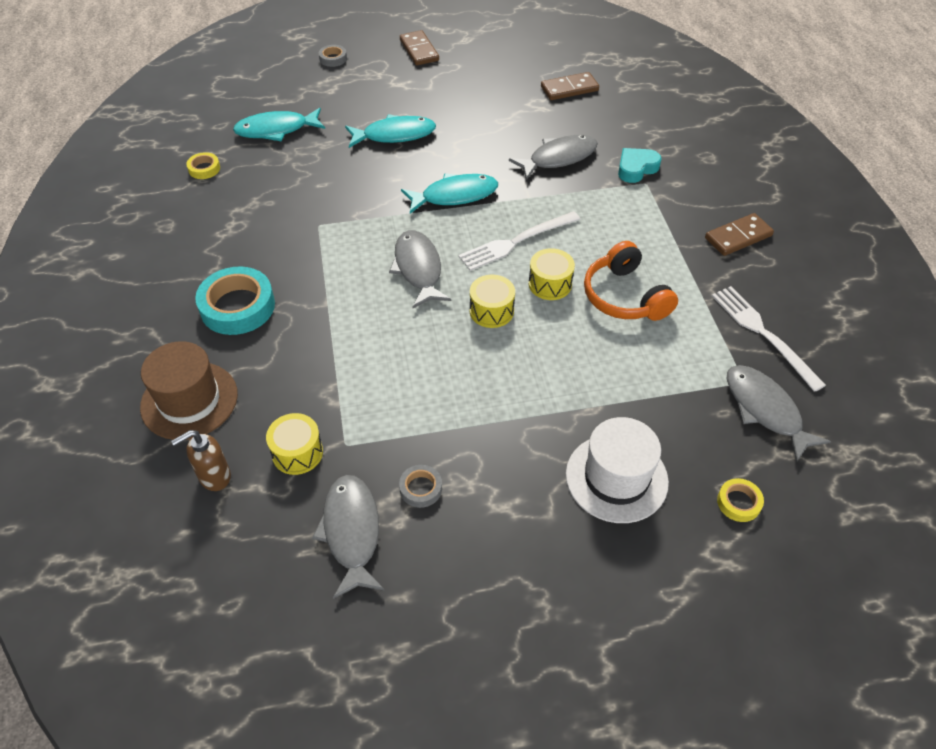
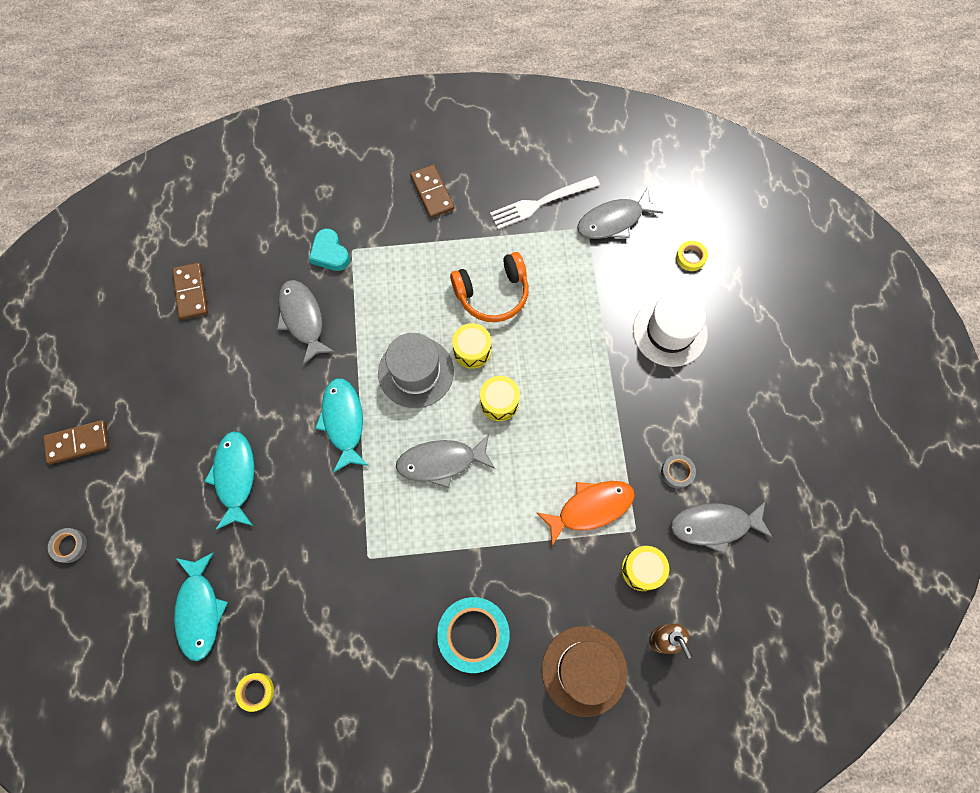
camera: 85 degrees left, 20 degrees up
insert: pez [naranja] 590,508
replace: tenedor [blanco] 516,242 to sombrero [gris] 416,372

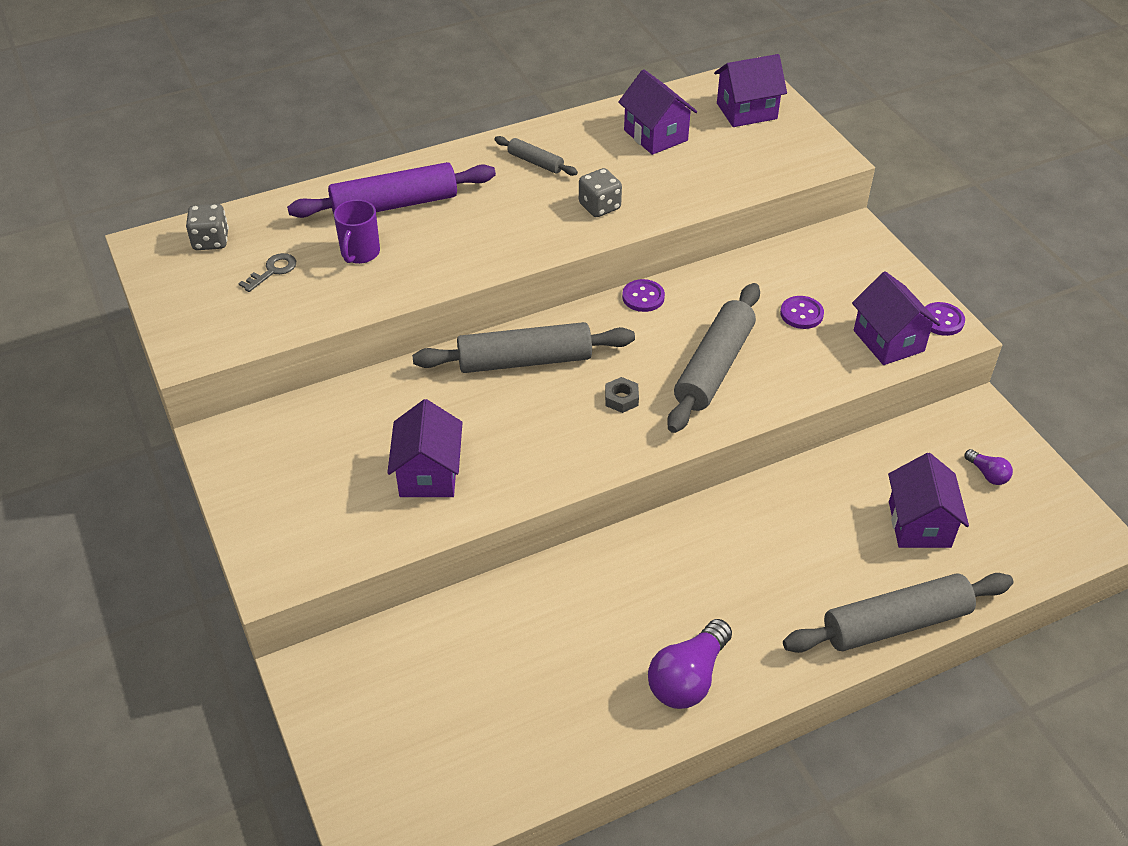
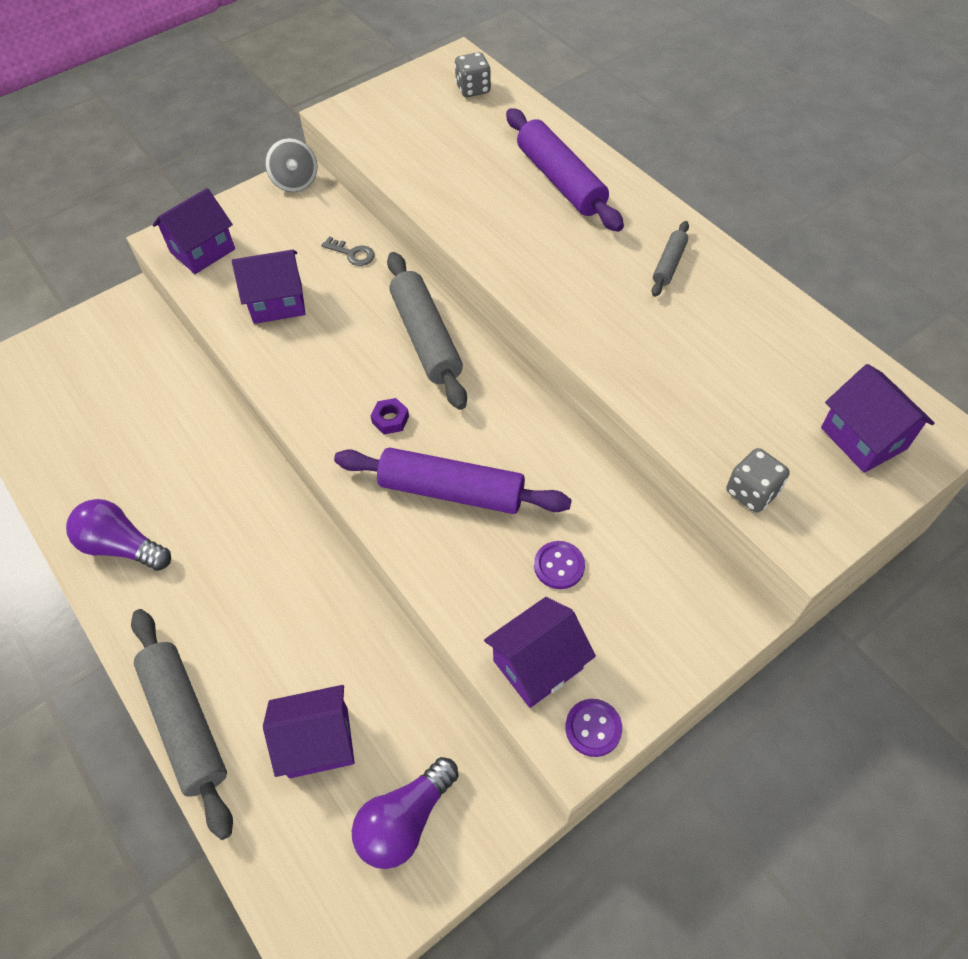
camera: 80 degrees right, 10 degrees up
delete: taza [morado] 360,253; botón [morado] 643,297
insert: peonza [gris] 295,182
move: casa [morado] 655,135 to 202,251; llave [gris] 273,271 to 352,254; dado [gris] 599,207 to 751,492
recolor: rodillo [gris] 714,367 to rodillo [morado] 451,491; tuerca [gris] 621,399 to tuerca [morado] 390,419
resize: bombilla [morado] 987,474 = 405,820 x1.97

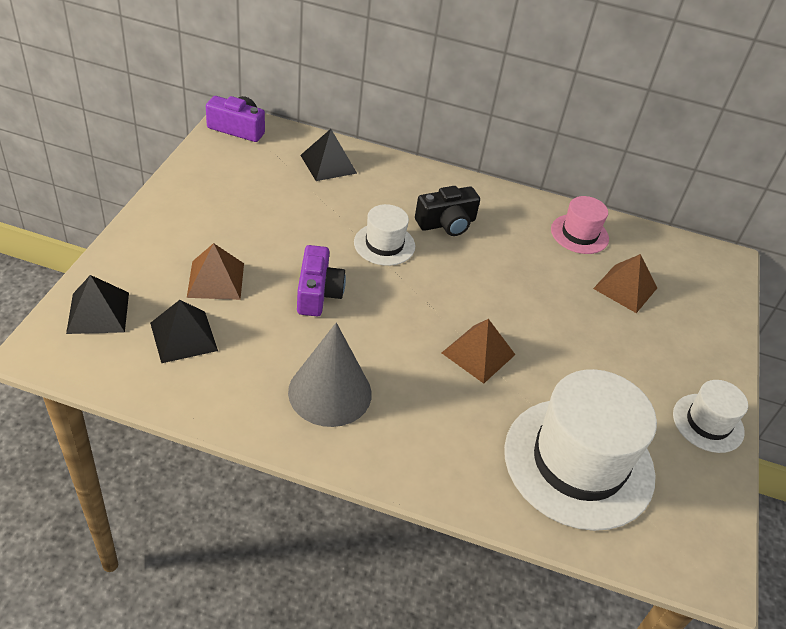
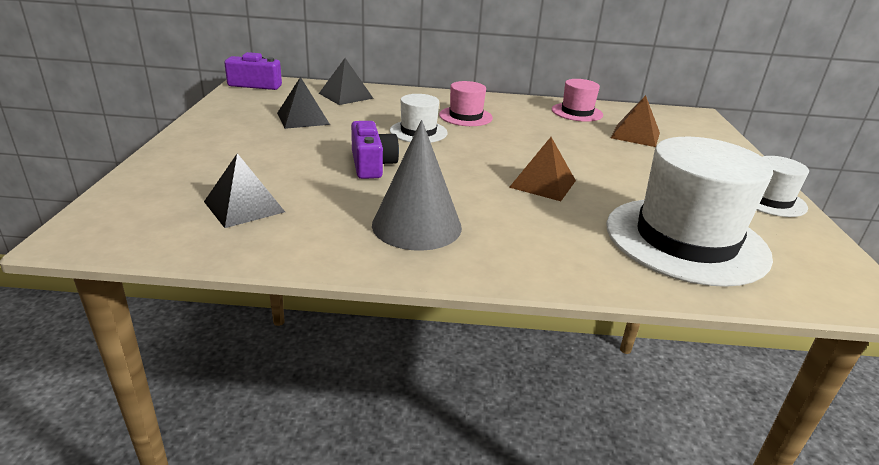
camera: 10 degrees left, 15 degrees down
delete: pirámide [marrón] 216,280
move: pirámide [negro] 98,312 to 303,118
replace: cámara [negro] 446,223 to sombrero [rosa] 465,116

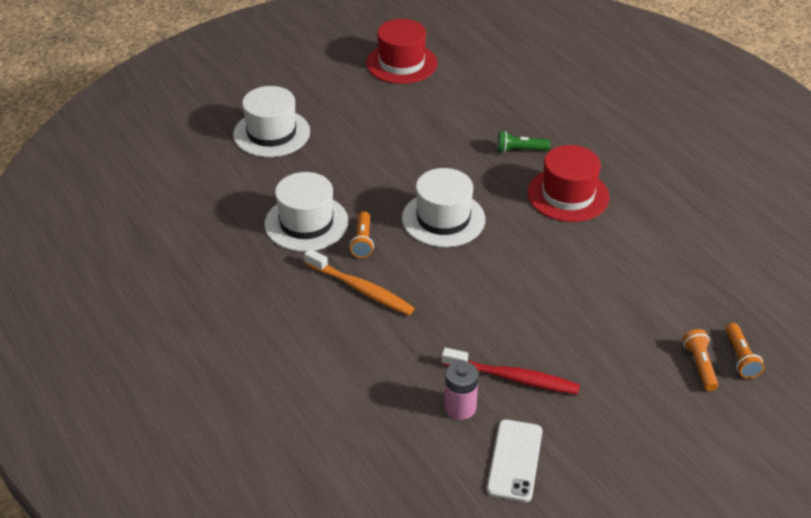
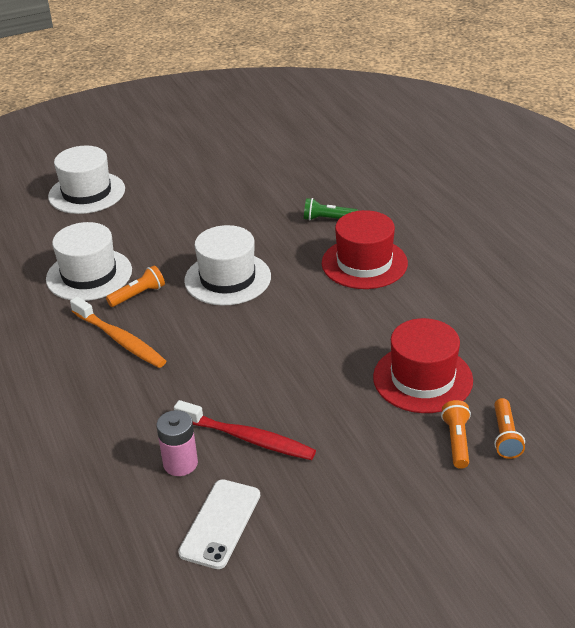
camera: 10 degrees right, 5 degrees down
move: sombrero [rojo] 401,63 to 422,378
rotate: lámpara de mano [naranja] 362,241 = 138,295 135 degrees counterclockwise

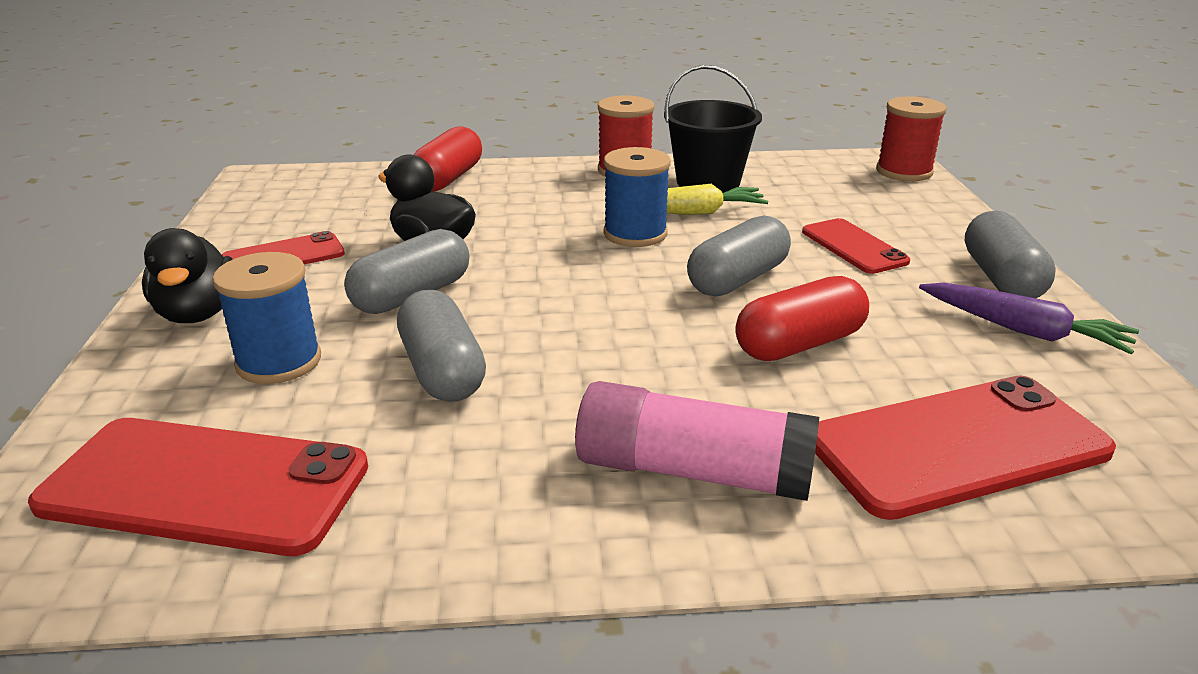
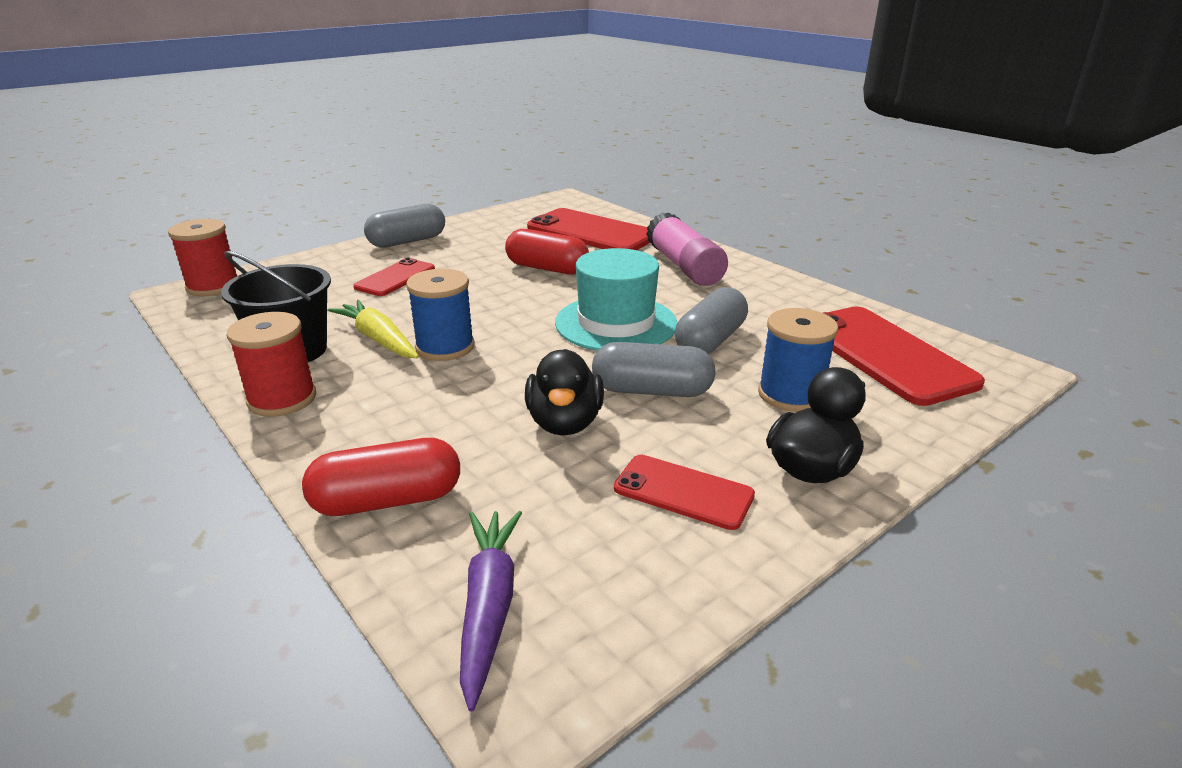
camera: 125 degrees left, 0 degrees up
delete: cápsula [gris] 737,279
insert: sombrero [turquesa] 616,323
move: zanahoria [morado] 1024,330 to 489,606

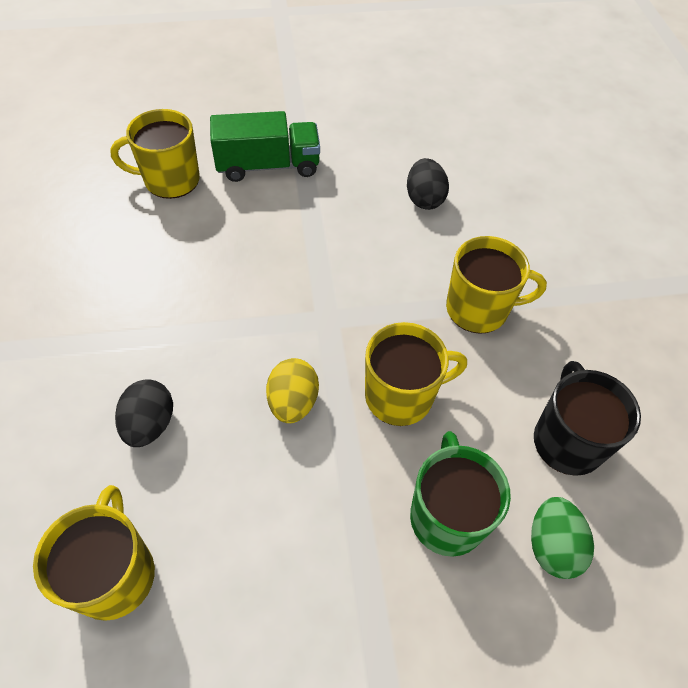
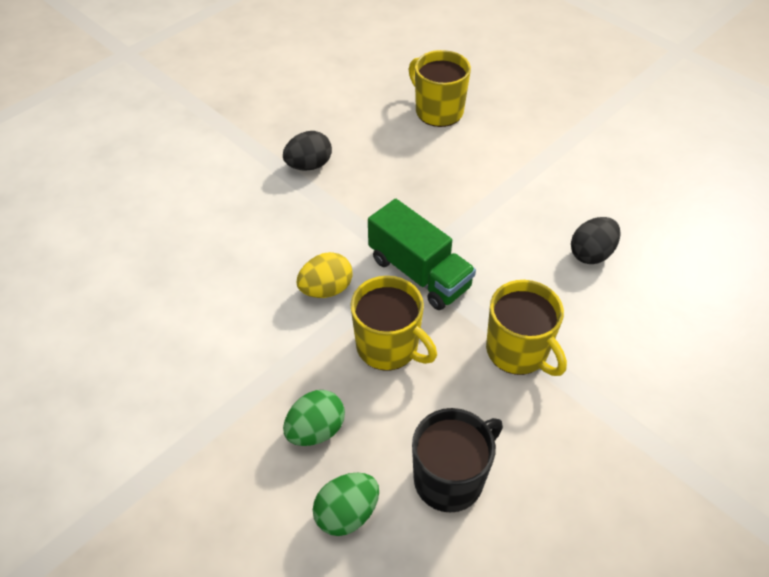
camera: 55 degrees right, 5 degrees down
delete: taza [amarillo] 115,574
move: huevo [negro] 150,424 to 309,165; camión [verde] 268,166 to 419,273
replace: taza [verde] 447,516 to huevo [verde] 316,430

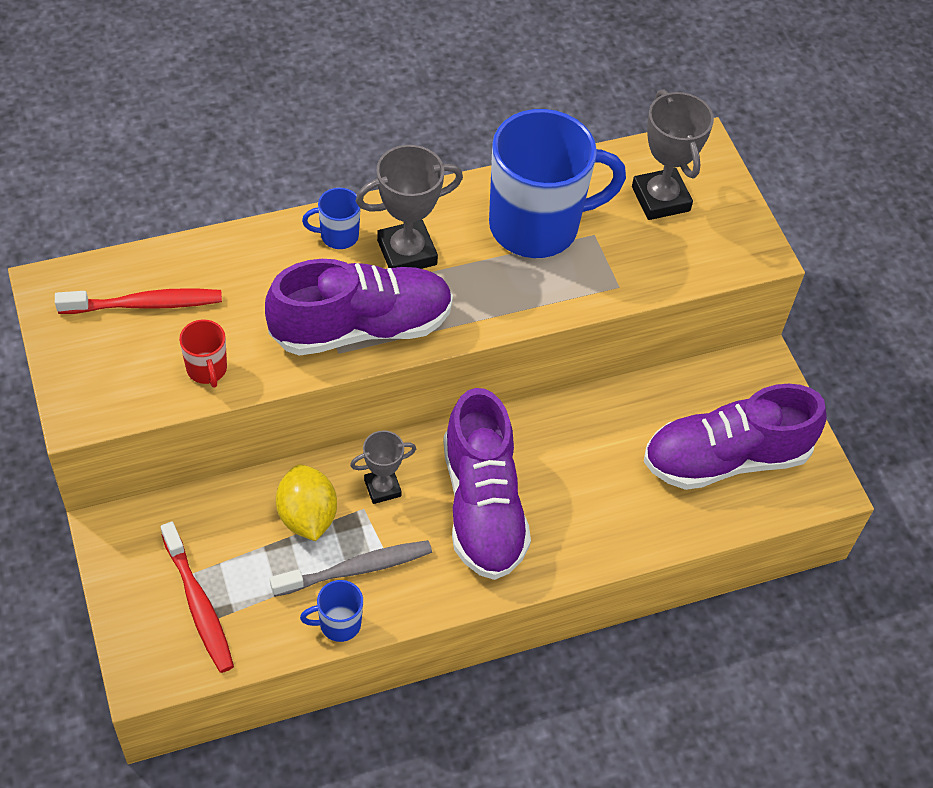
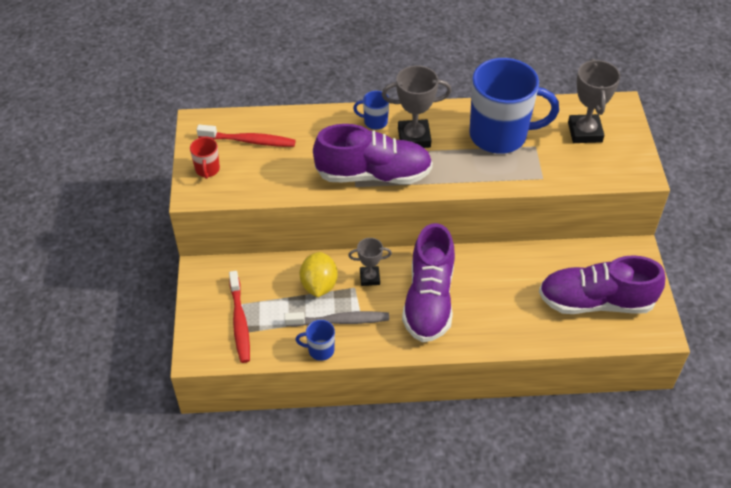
camera: 20 degrees right, 5 degrees down
move: taza [rojo] 207,369 to 207,170

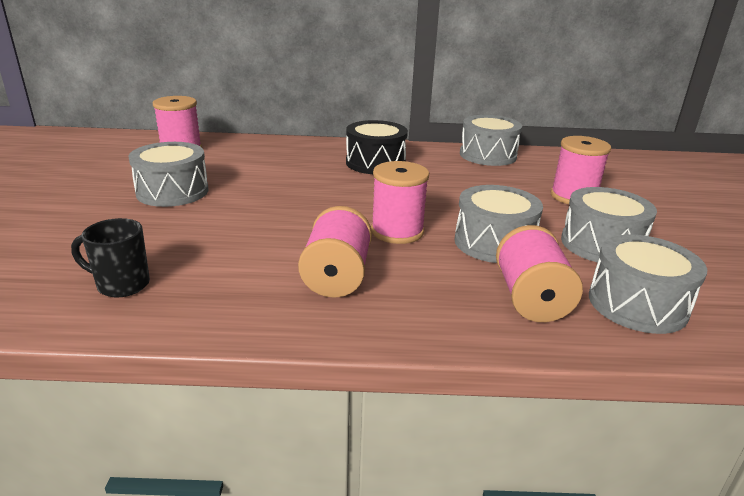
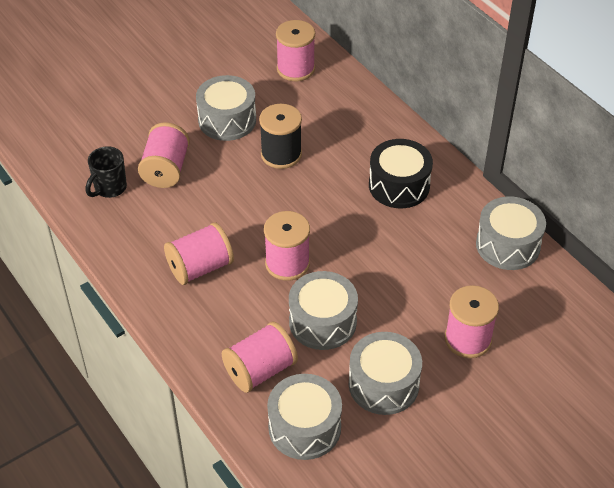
camera: 55 degrees right, 20 degrees up
insert: carrete [rosa] 166,169; carrete [negro] 281,154
rotate: taza [negro] 121,285 = 109,188 120 degrees counterclockwise

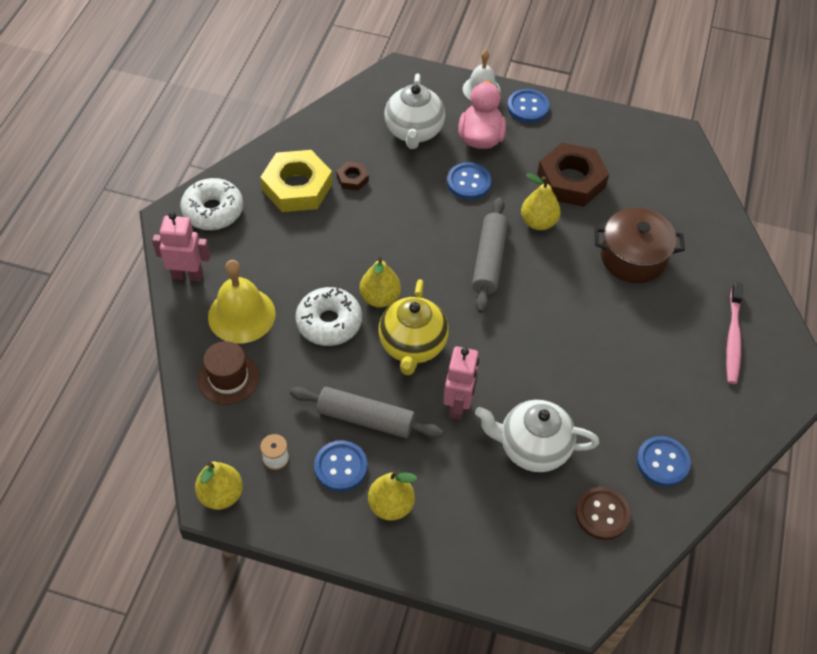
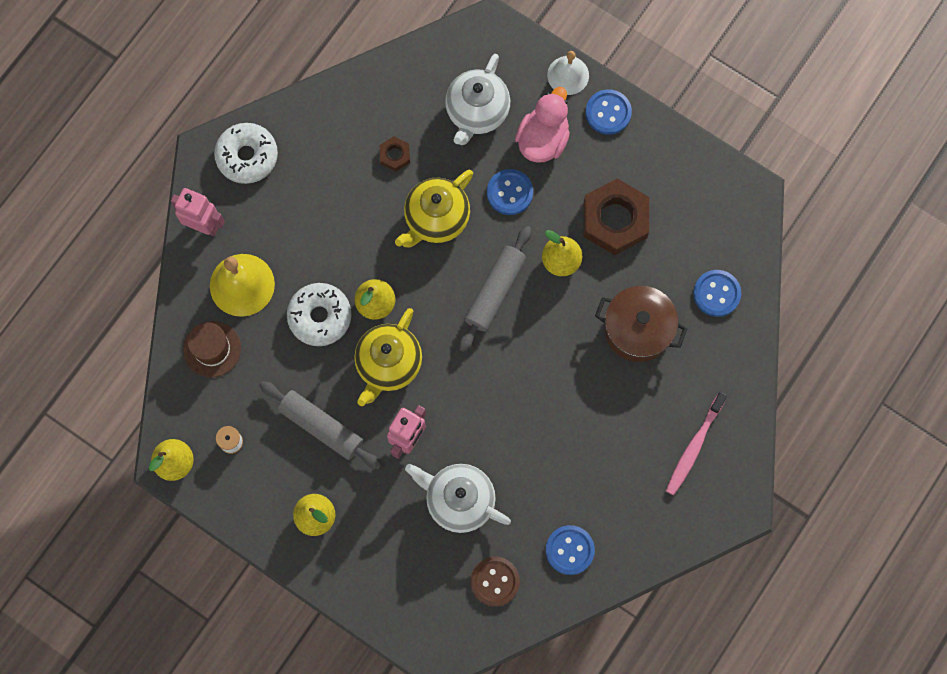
camera: 20 degrees right, 20 degrees up
delete: tuerca [amarillo] 297,187
insert: tetera [amarillo] 436,219
move: botón [azul] 341,467 to 716,293

